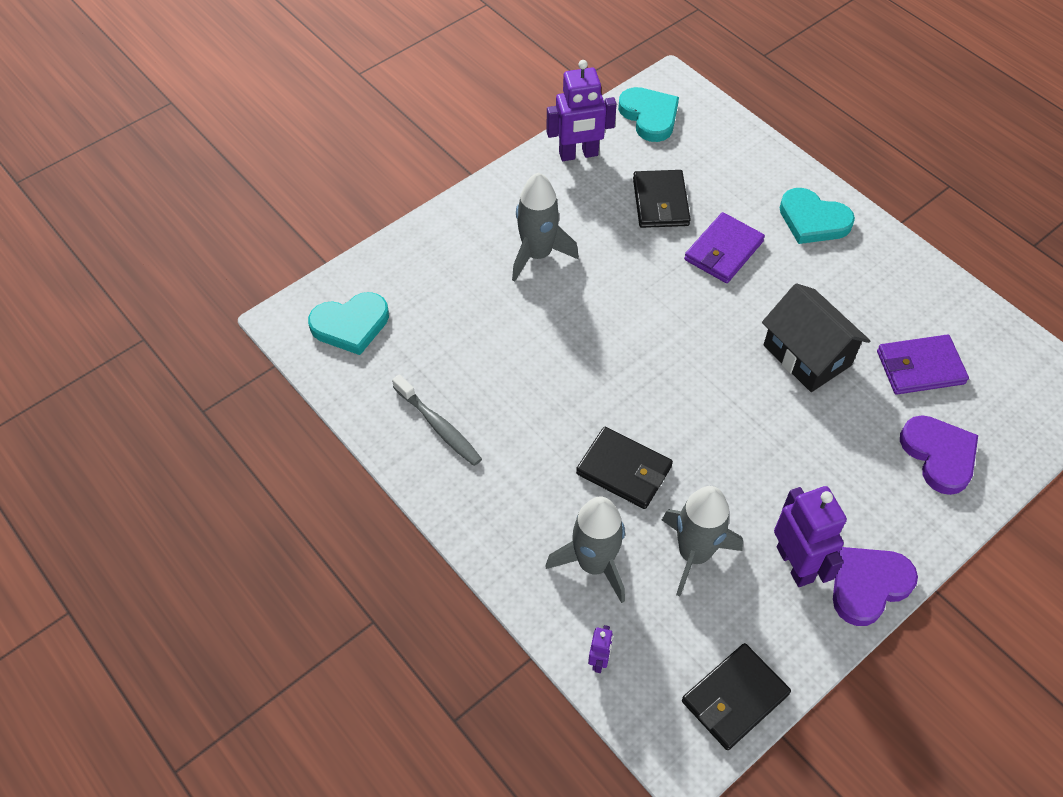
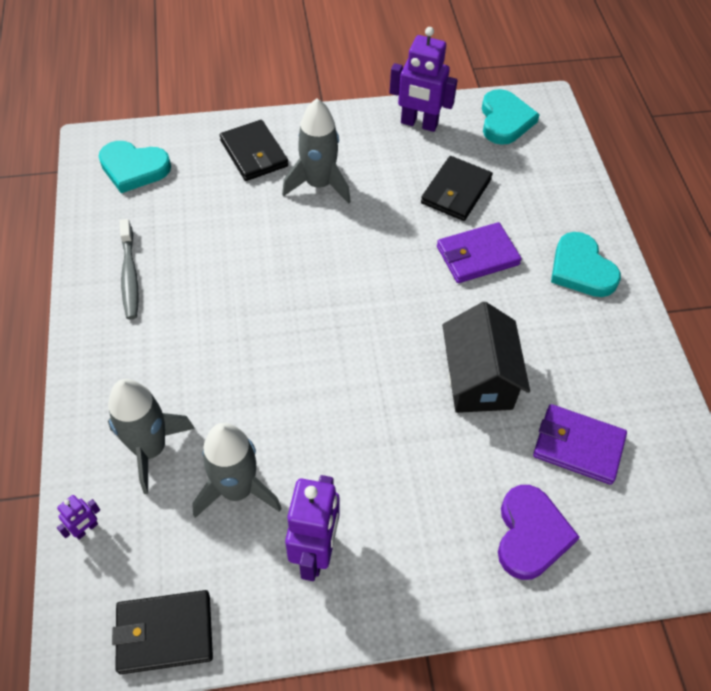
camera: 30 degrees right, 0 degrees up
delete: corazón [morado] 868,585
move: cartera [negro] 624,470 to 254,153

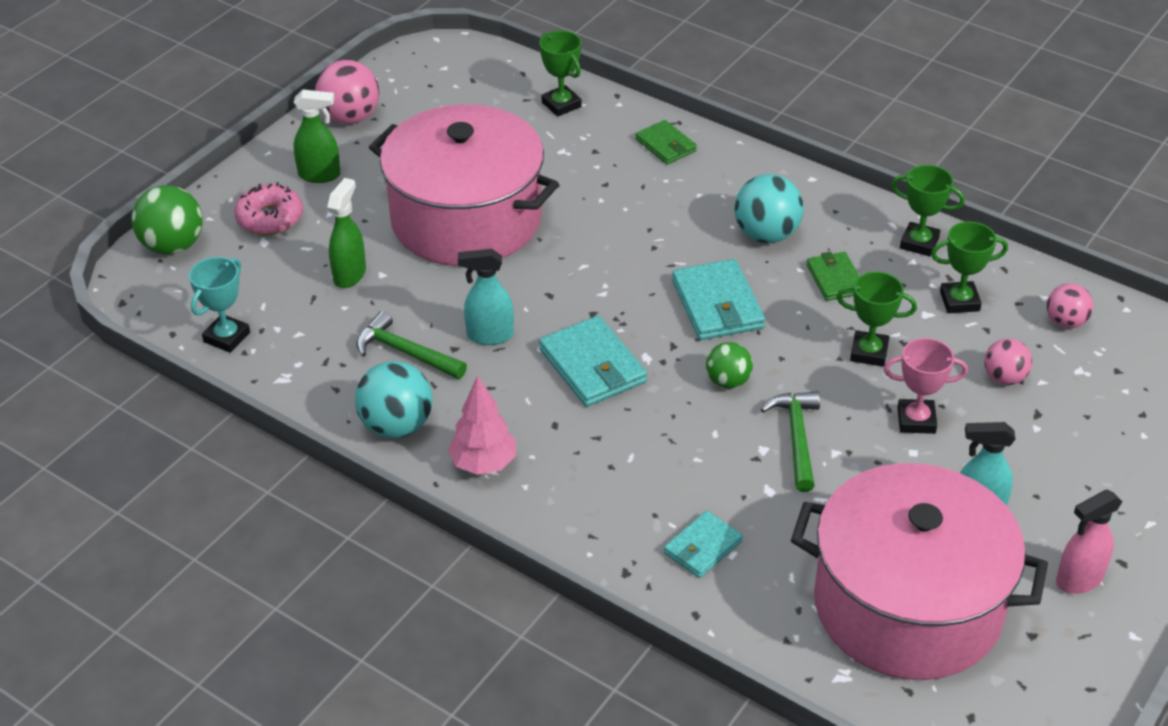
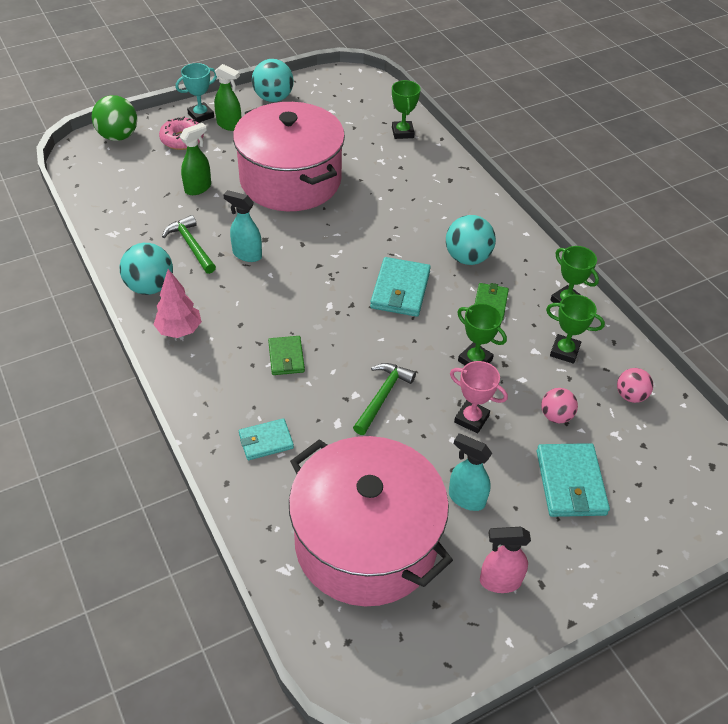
camera: 25 degrees right, 5 degrees up
delete: pelota [verde] 728,381
move: trofeo [turquesa] 227,337 to 201,115; cartera [verde] 666,145 to 286,357; cartera [turquesa] 592,366 to 570,483
recolor: pelota [rosa] 350,117 to pelota [turquesa] 273,98

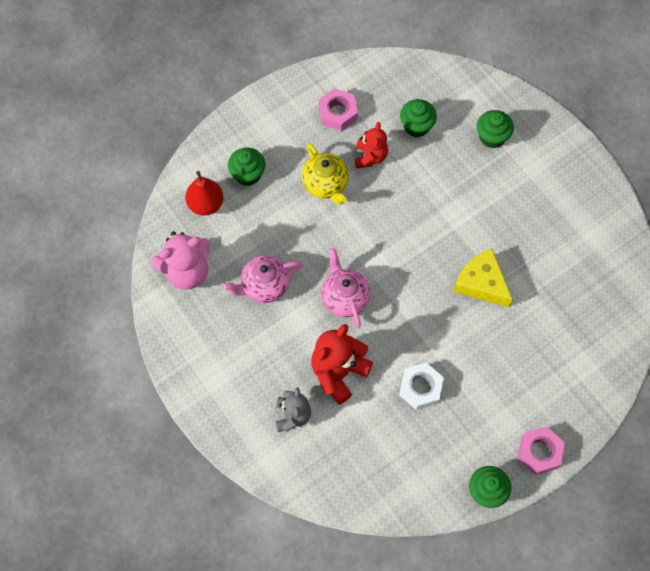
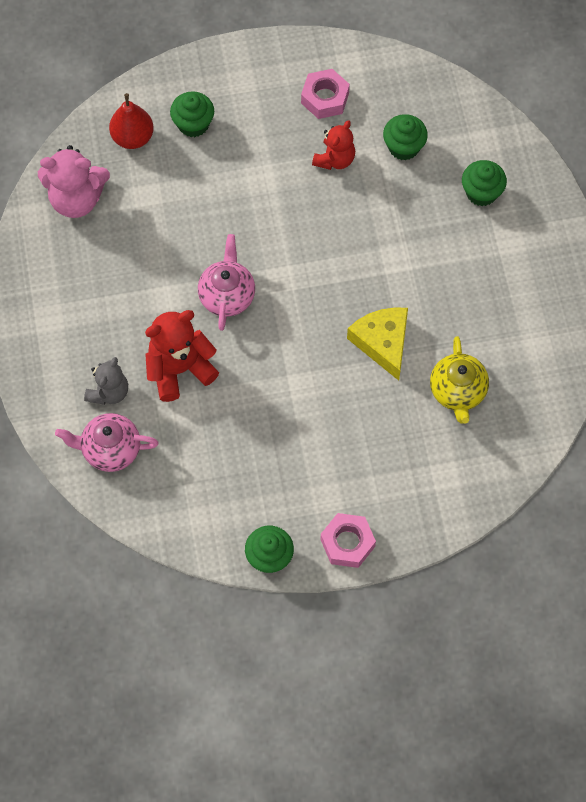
camera: 25 degrees right, 0 degrees up
delete: tuerca [blanco] 420,388
move: tetera [rosa] 264,286 to 110,449; tetera [amarillo] 325,184 to 457,391

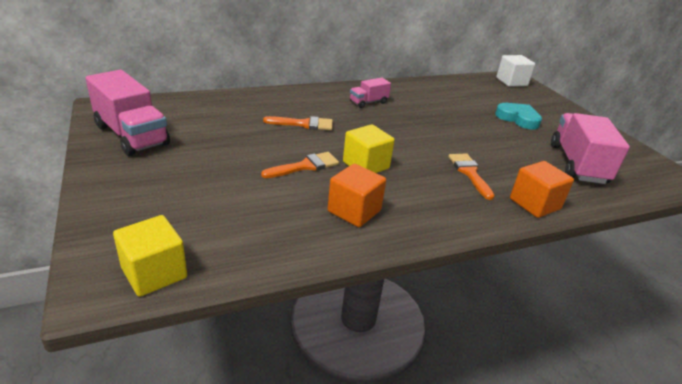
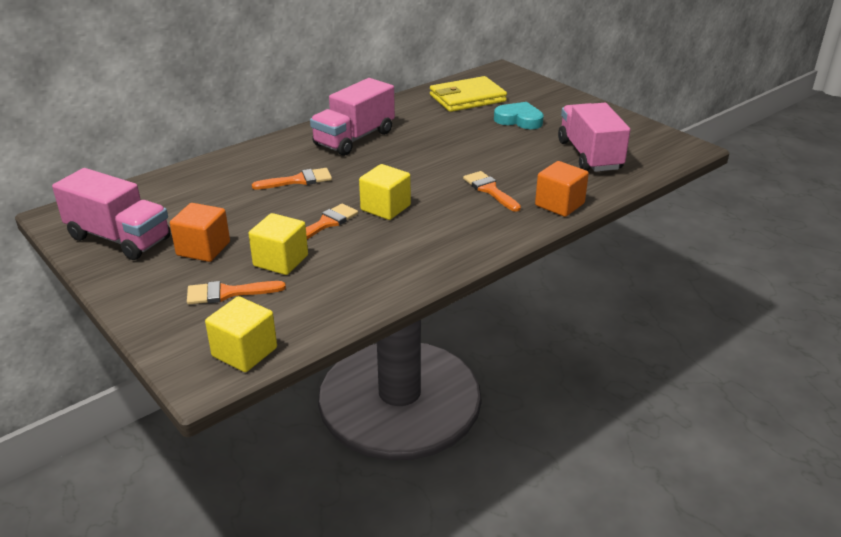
camera: 15 degrees left, 0 degrees up
delete: cubo [blanco] 511,82
insert: pincel [naranja] 228,293; cubo [amarillo] 280,261; cartera [amarillo] 467,98
move: cubo [naranja] 354,211 to 203,249
resize: camión [rosa] 368,102 = 354,138 x1.93

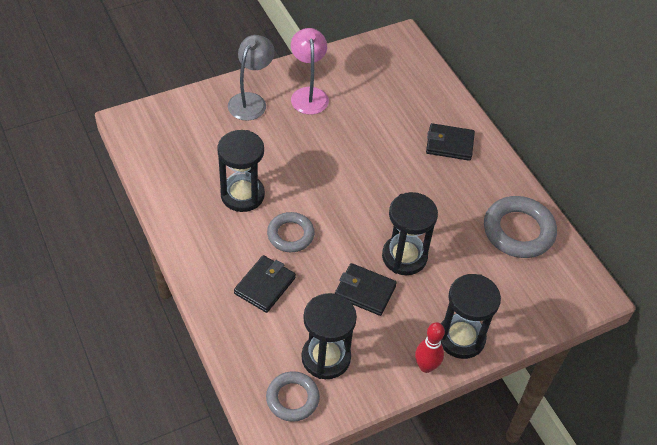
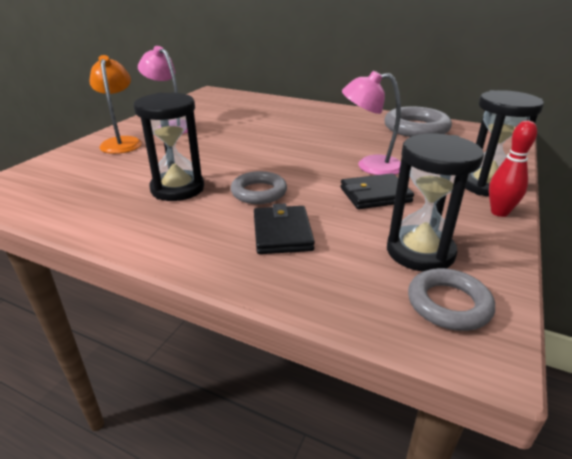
camera: 35 degrees left, 20 degrees down
delete: cartera [negro] 449,144
replace: reloj de arena [negro] 404,257 to lámpara [rosa] 370,166
recolor: lámpara [gris] 251,101 to lámpara [naranja] 122,142

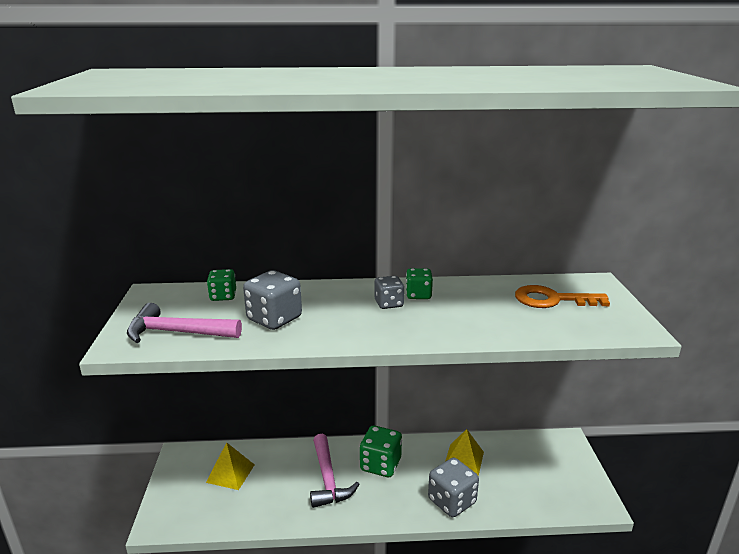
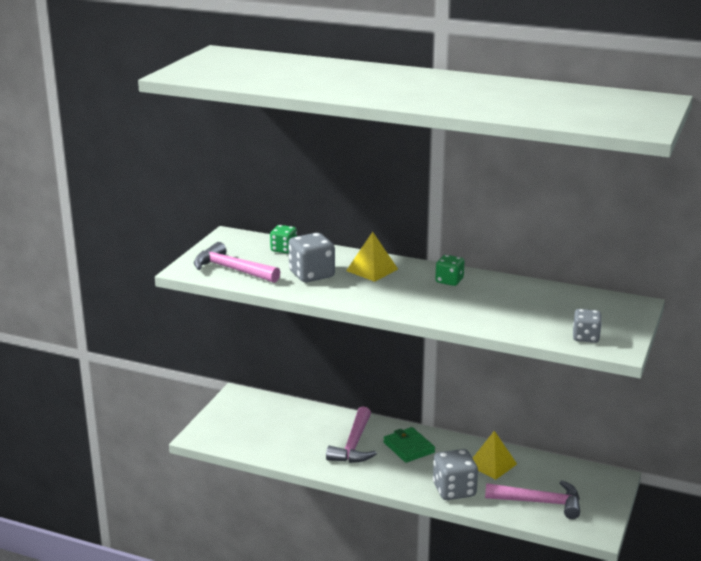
camera: 25 degrees right, 0 degrees up
delete: llave [naranja] 552,300
insert: martillo [rosa] 539,502
move: pirámide [amarillo] 230,473 to 372,270; dado [gris] 389,303 to 585,337
replace: dado [verde] 380,465 to cartera [verde] 408,447

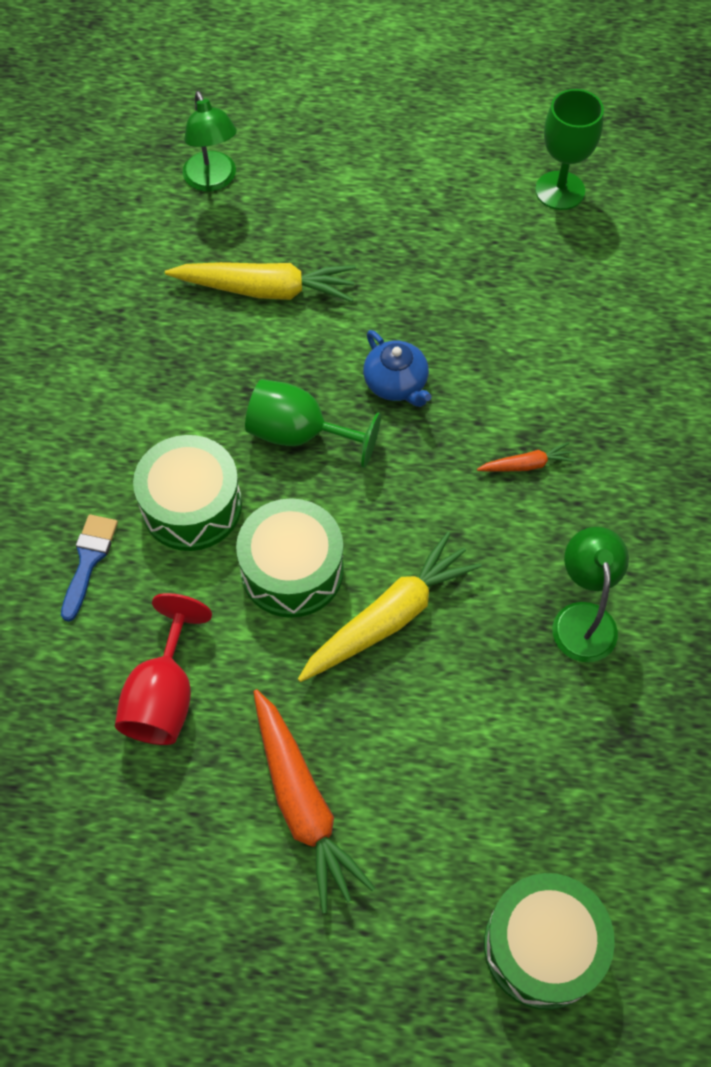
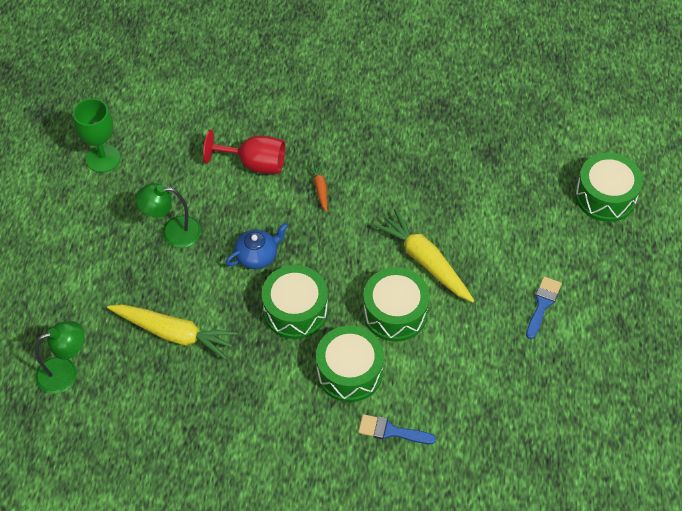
camera: 90 degrees left, 5 degrees down
move: lámpara [verde] 582,618 to 173,232; copa [rojo] 164,695 to 254,163
replace: copa [verde] 299,434 to tambor [verde] 295,310; zanahoria [naranja] 302,804 to pincel [azul] 542,304
rotate: zanahoria [amarillo] 266,290 = 174,333 105 degrees clockwise

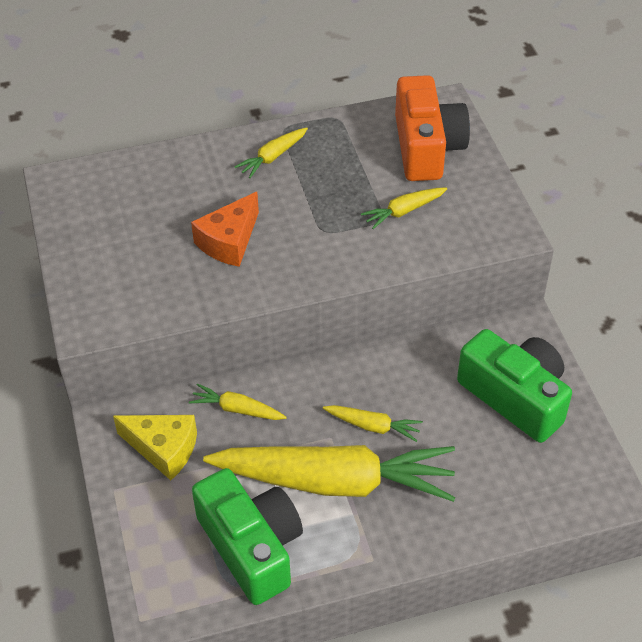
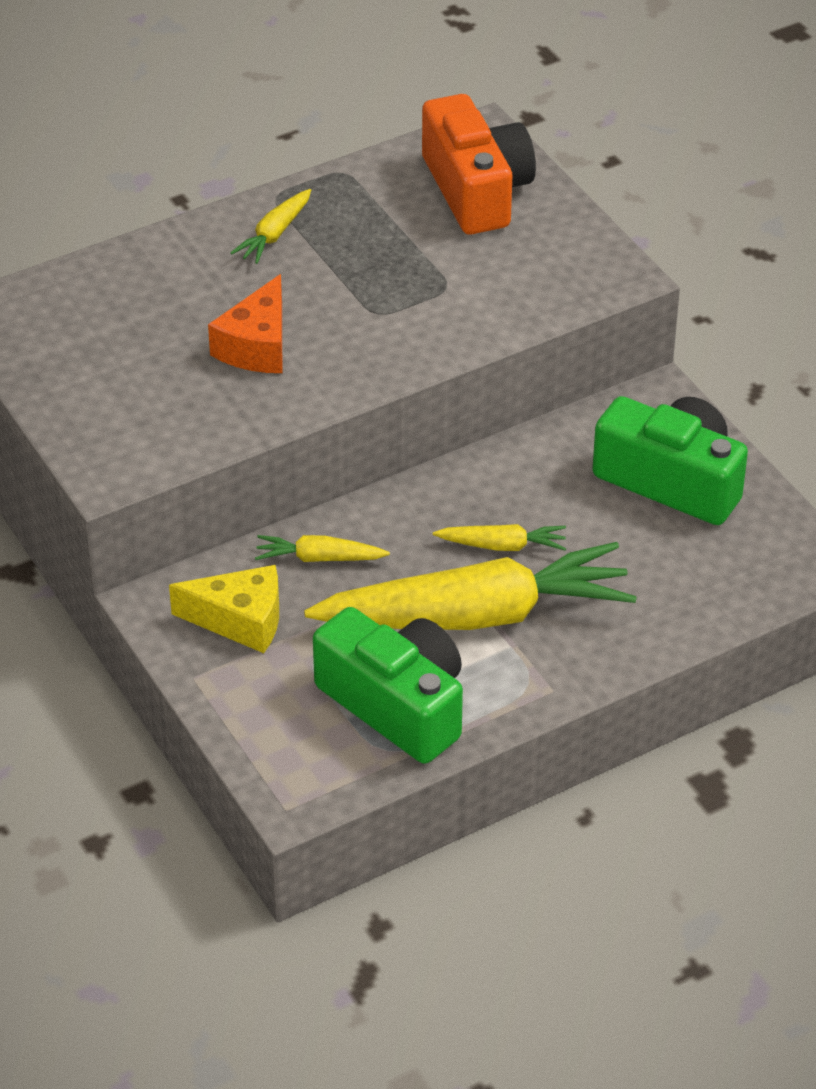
camera: 15 degrees left, 5 degrees down
delete: zanahoria [amarillo] 403,211

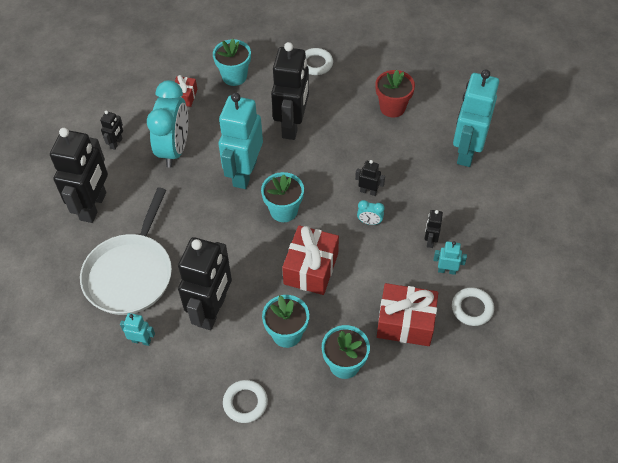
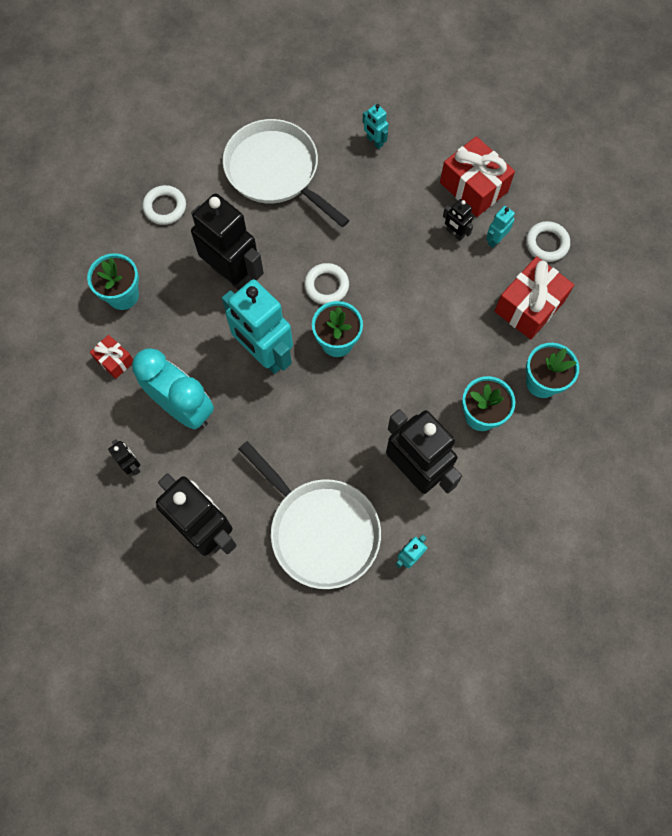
camera: 60 degrees left, 15 degrees up
delete: robot [negro] 368,191; despertador [turquesa] 369,222
move: anillo [blanco] 245,403 to 326,286; regalo [rojo] 311,268 to 473,187
replace: maceta [rojo] 392,107 to sartén [blanco] 276,171
resize: robot [turquesa] 466,151 = 374,141 x0.43

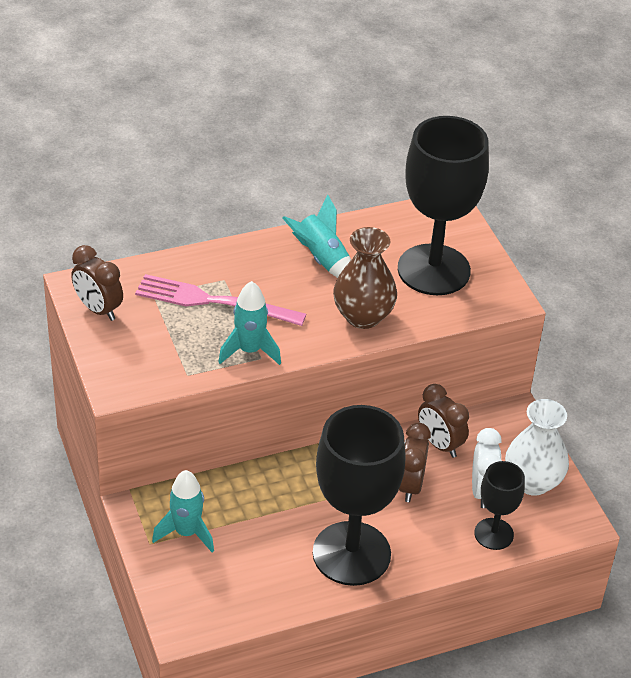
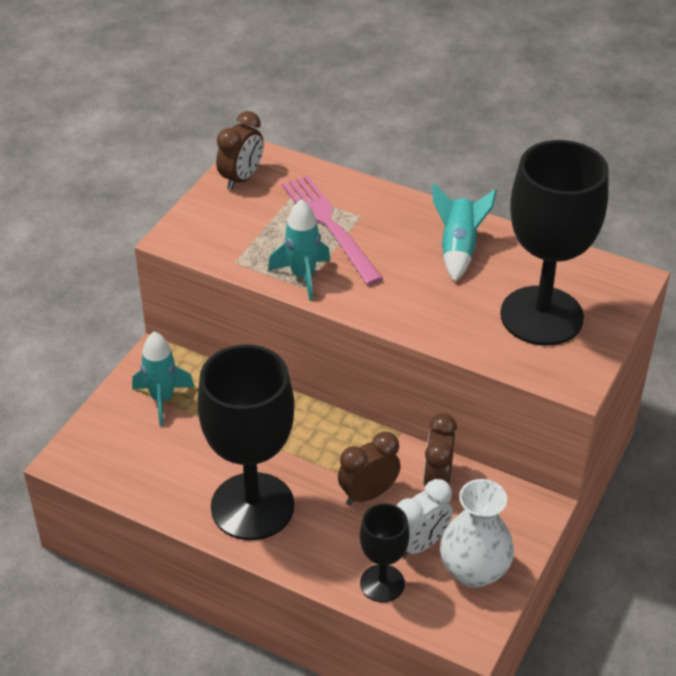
camera: 50 degrees right, 0 degrees up
delete: florero [marrón] 363,316
rotate: despertador [marrón] 98,309 = 241,179 150 degrees counterclockwise

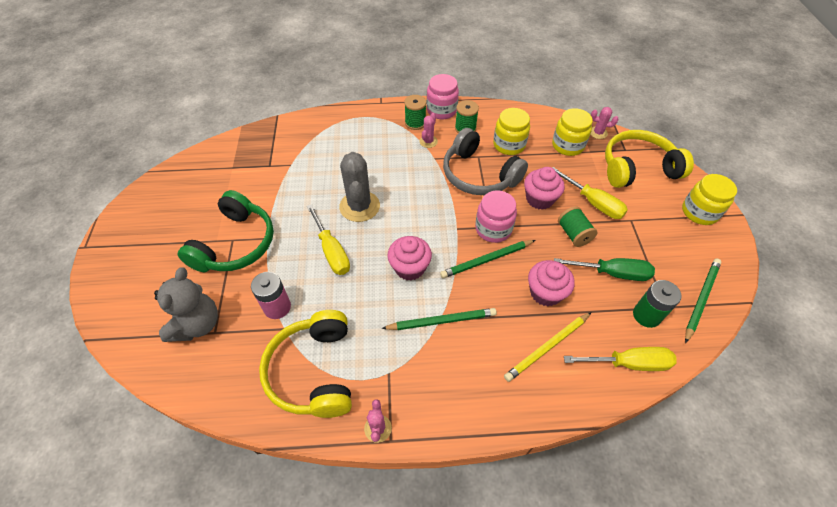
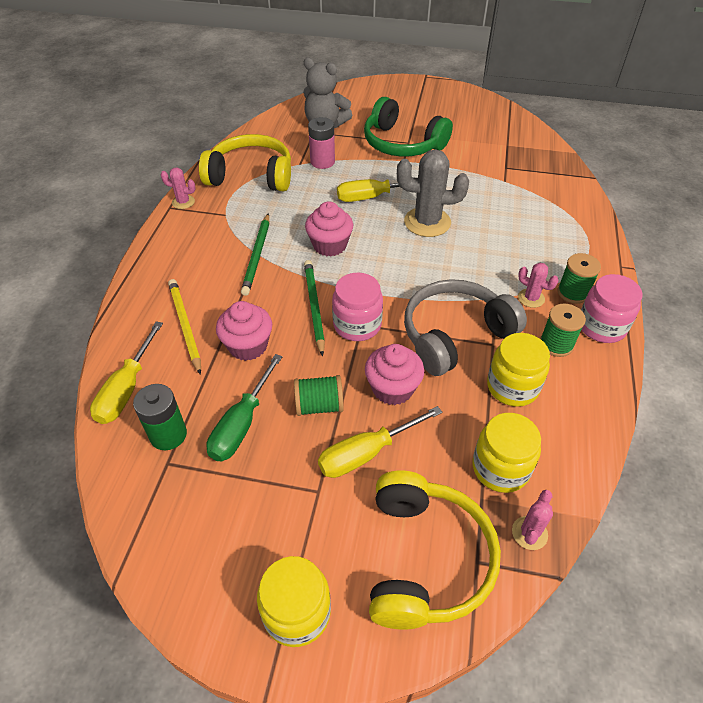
camera: 105 degrees right, 5 degrees down
delete: lápiz [verde] 701,299

